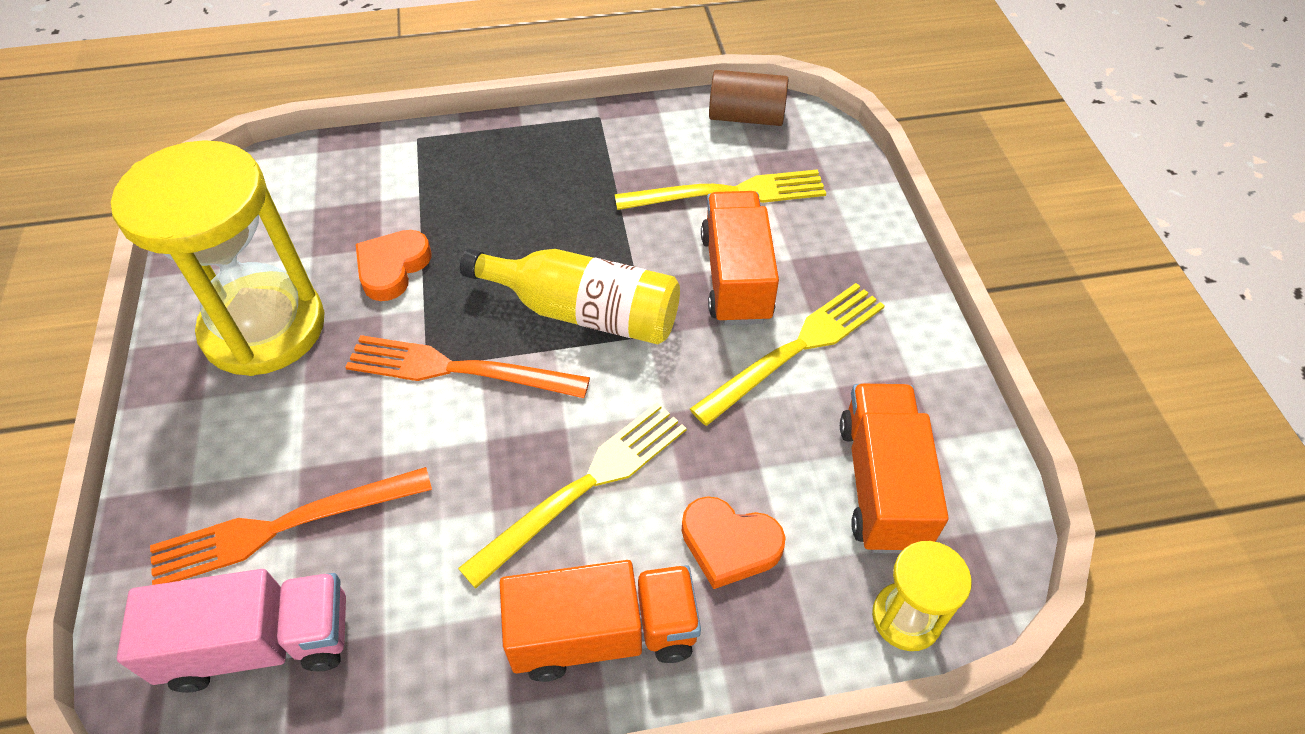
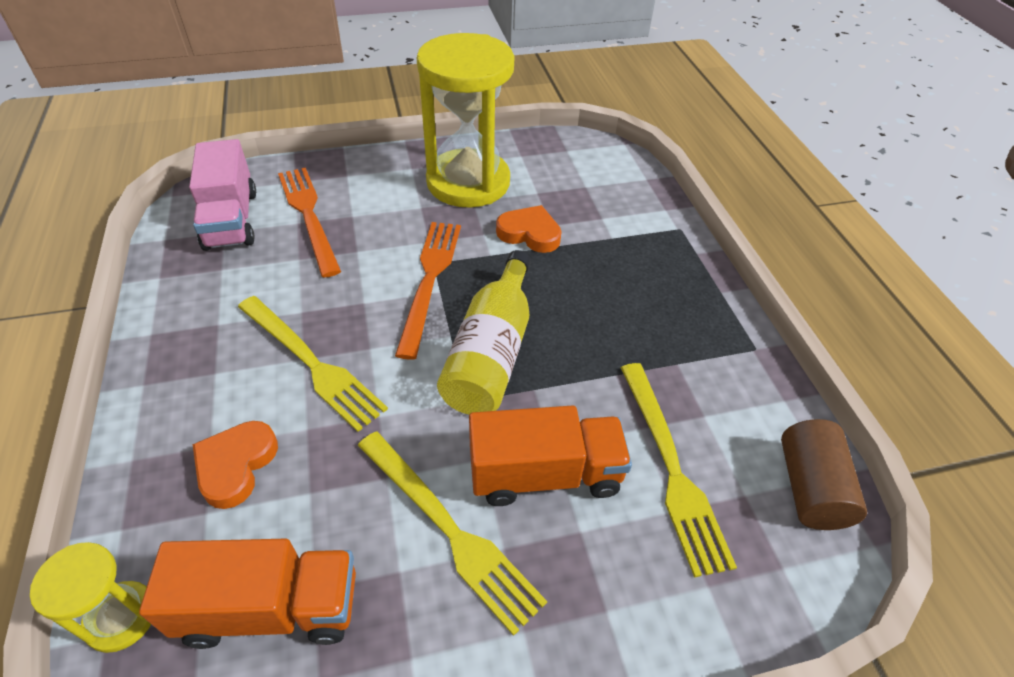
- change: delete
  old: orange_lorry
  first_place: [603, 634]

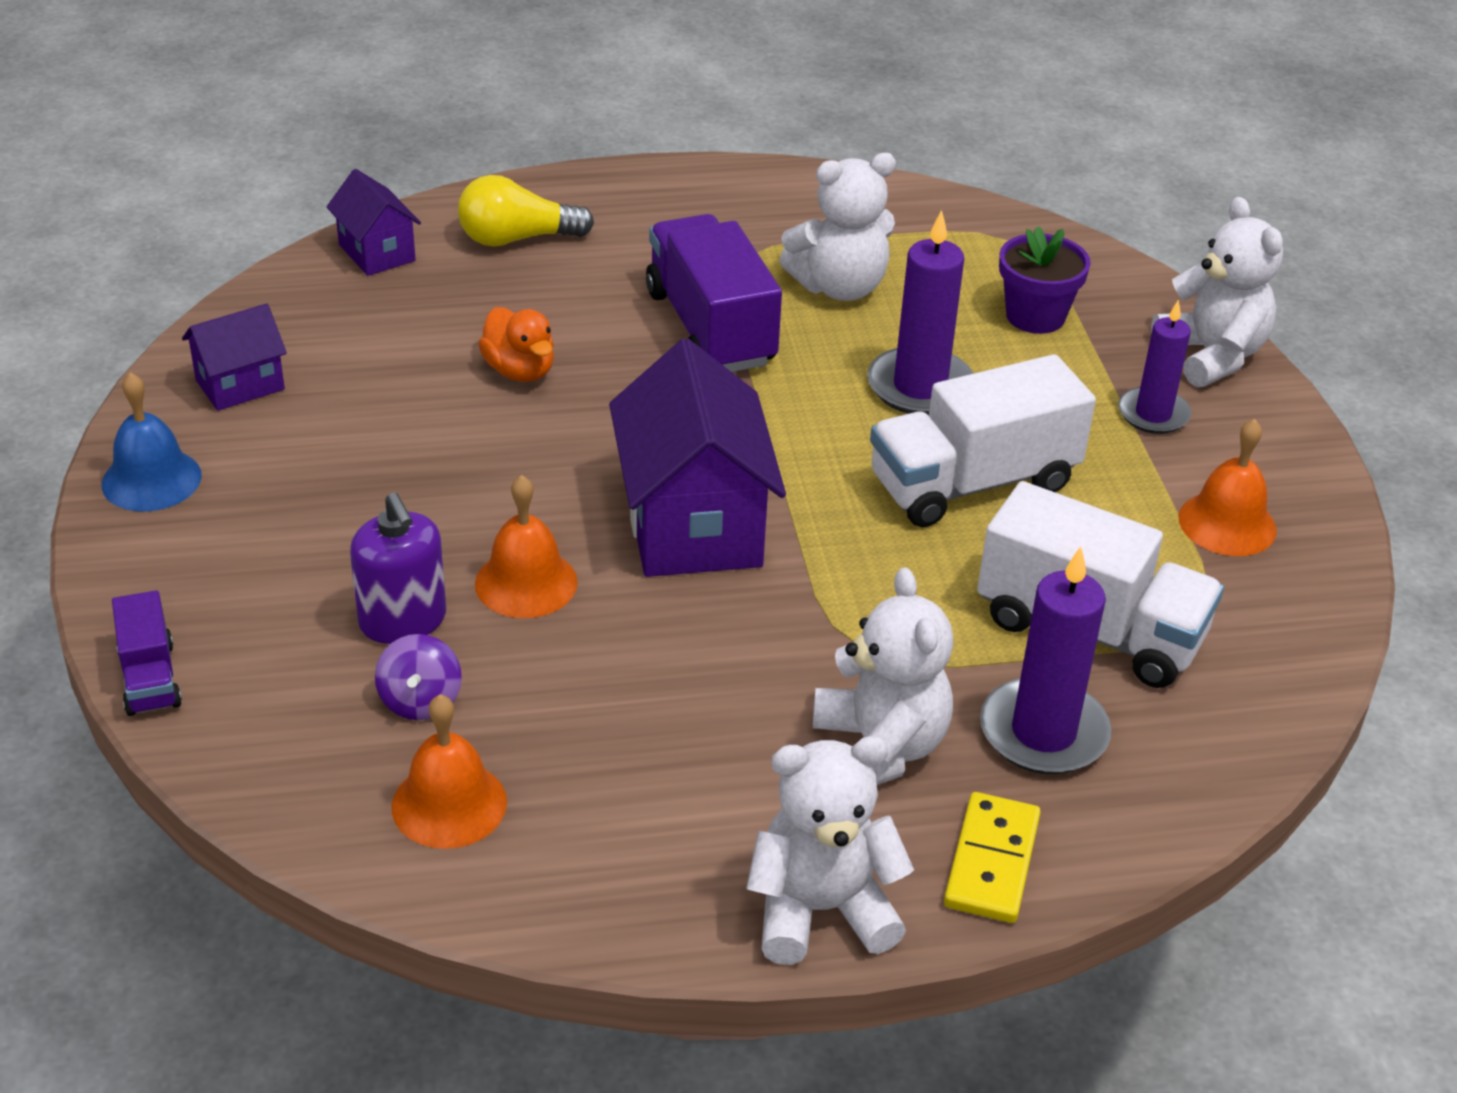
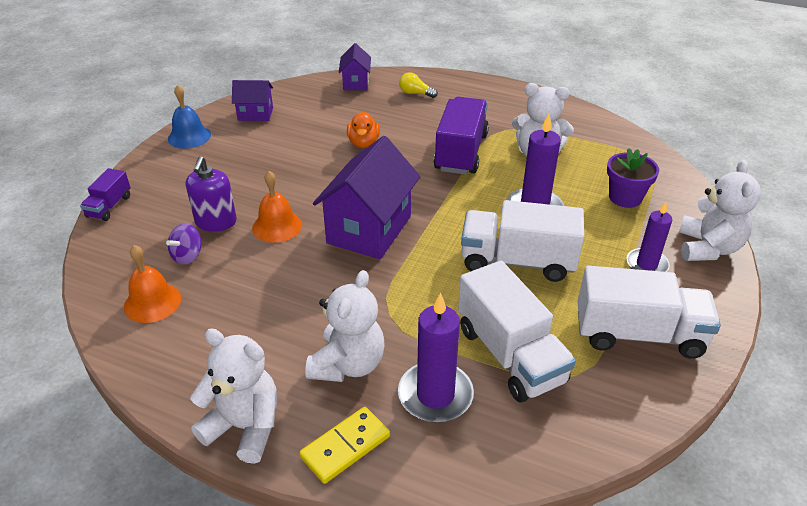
- change: resize
  old: yellow_light_bulb
  first_place: [517, 239]
  second_place: [415, 93]
  factor: 0.64
- change: replace
  old: orange_bell
  new: white_lorry
  first_place: [1227, 523]
  second_place: [638, 334]

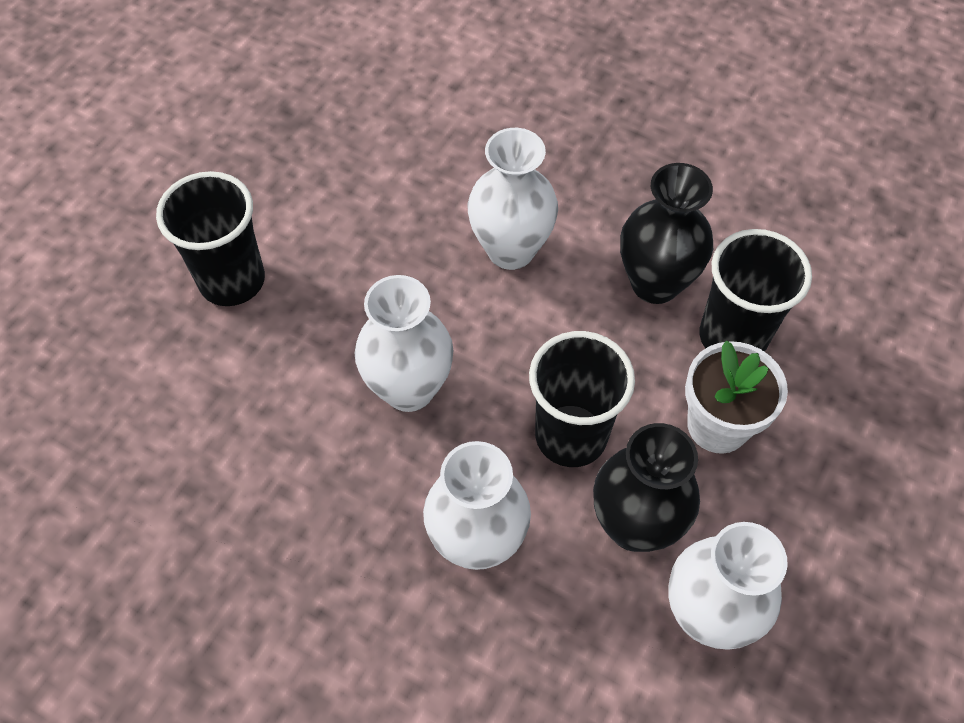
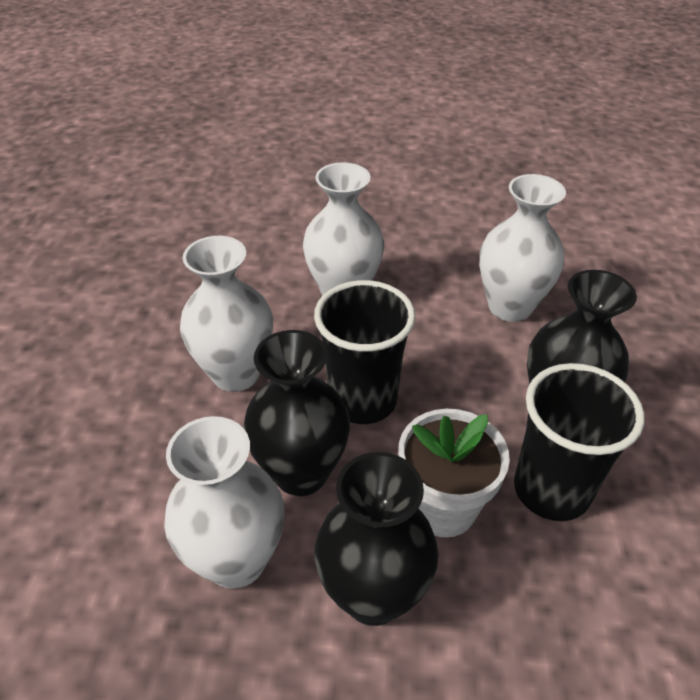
- change: delete
  old: jet-black_cup
  first_place: [232, 280]
- change: insert
  new: jet-black_flower_vase
  second_place: [373, 595]

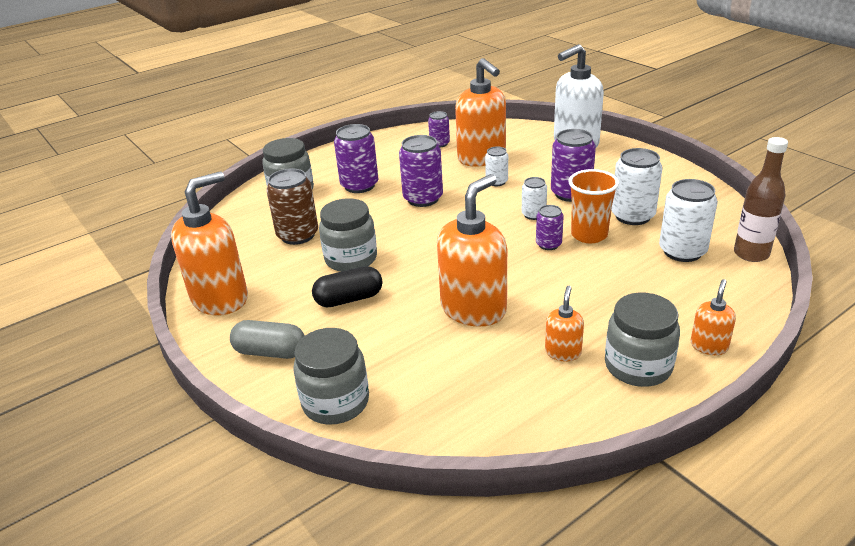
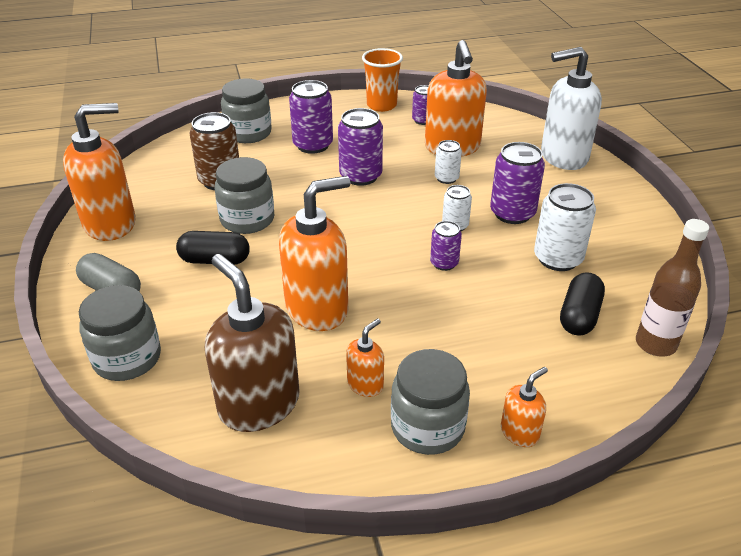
- change: move
  old: orange_cup
  first_place: [589, 235]
  second_place: [381, 105]
- change: replace
  old: white_can
  new: jet-black_pill
  first_place: [682, 251]
  second_place: [579, 316]
- change: insert
  new: russet_soap_pump
  second_place: [259, 404]

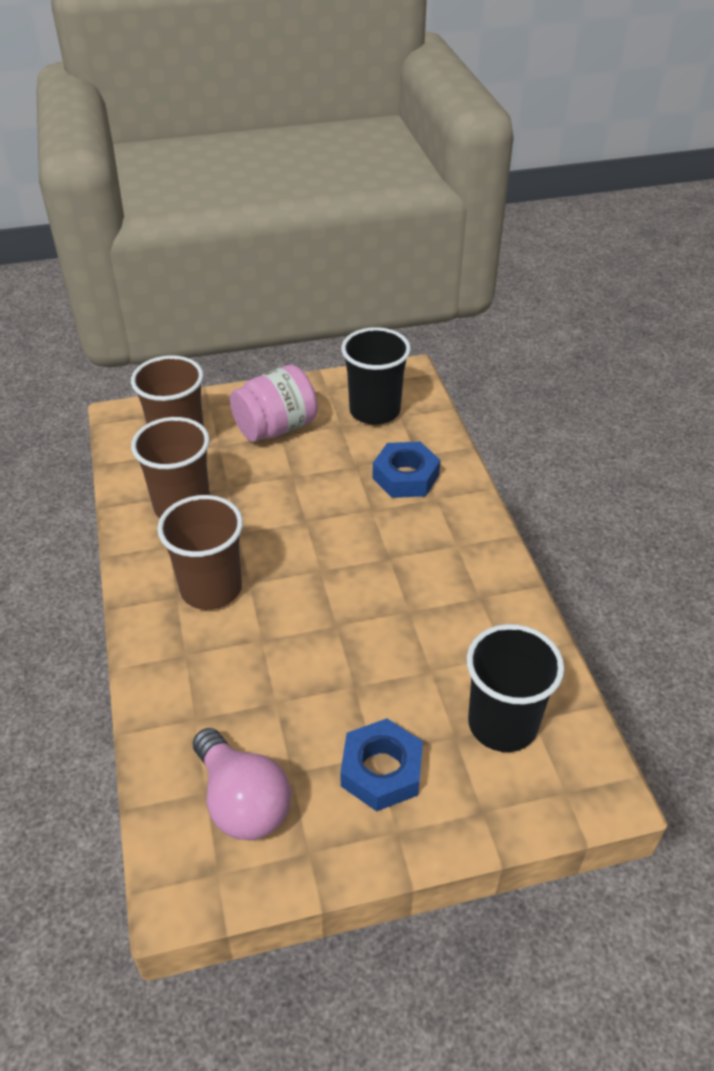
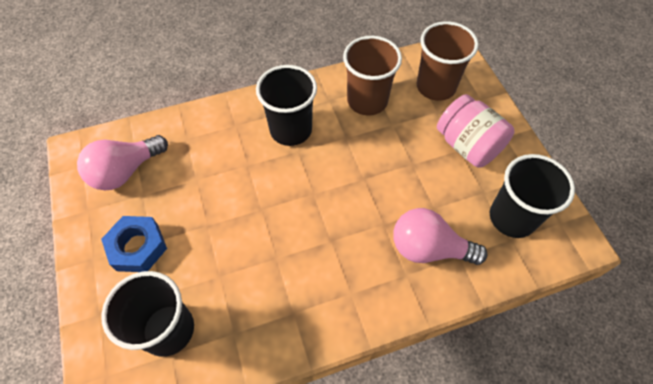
- change: recolor
  old: russet_cup
  new: jet-black_cup
  first_place: [211, 588]
  second_place: [291, 130]
- change: replace
  old: cobalt_hexagon_nut
  new: rosy_light_bulb
  first_place: [405, 477]
  second_place: [428, 248]

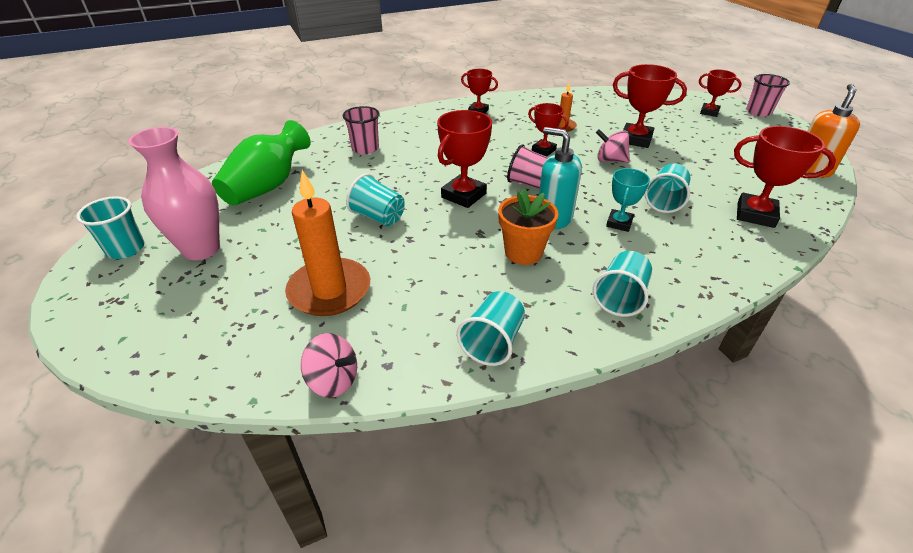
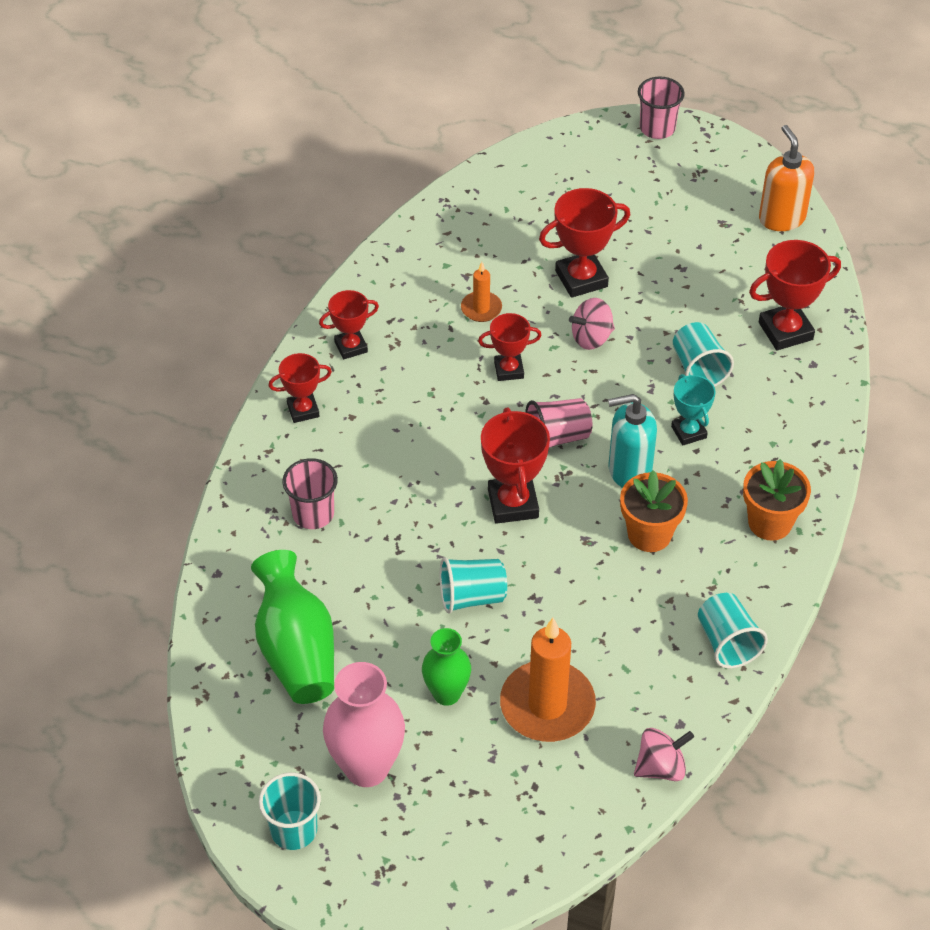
- change: replace
  old: turquoise_cup
  new: orange_flower_pot
  first_place: [620, 297]
  second_place: [770, 523]
- change: move
  old: scarlet_award_cup
  first_place: [709, 112]
  second_place: [303, 410]
- change: insert
  new: emerald_flower_vase
  second_place: [446, 694]

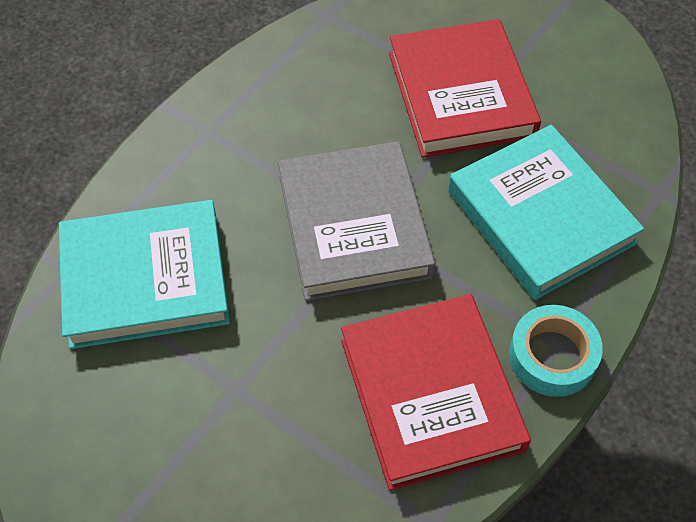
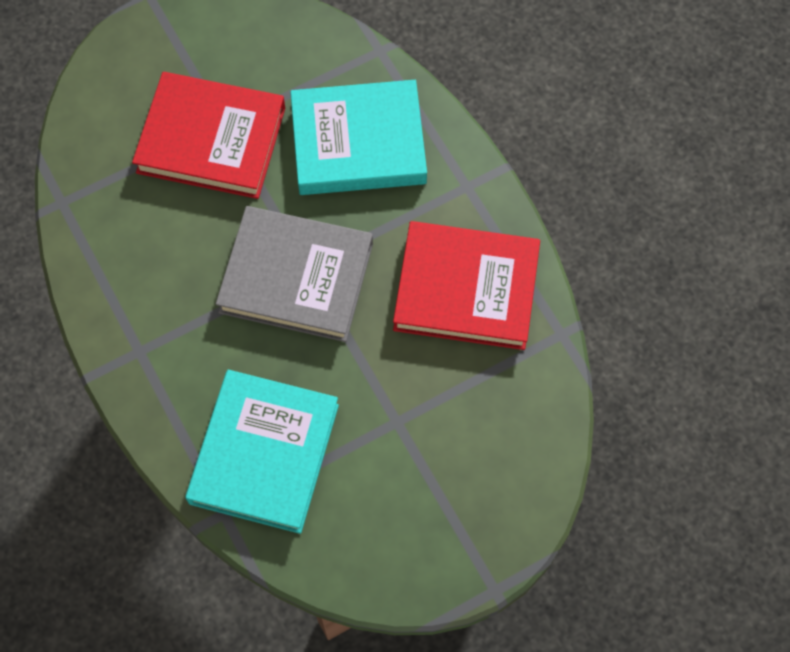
- change: delete
  old: turquoise_roll_of_tape
  first_place: [552, 356]

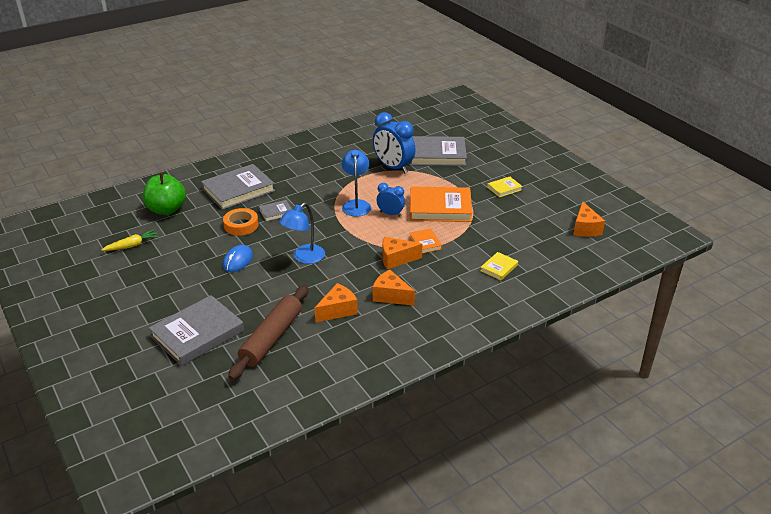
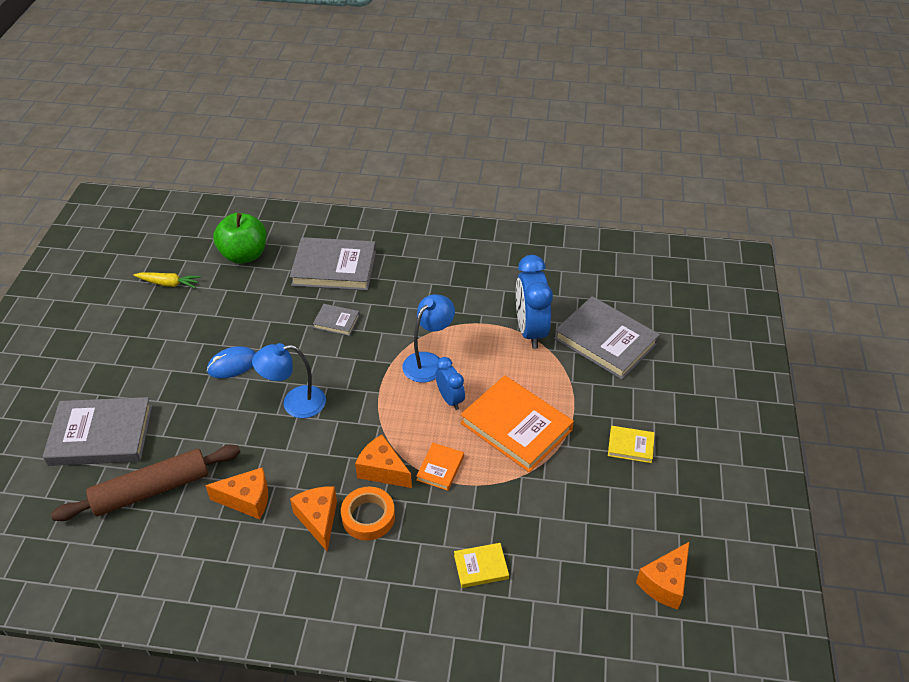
- change: move
  old: orange_roll_of_tape
  first_place: [241, 225]
  second_place: [368, 517]

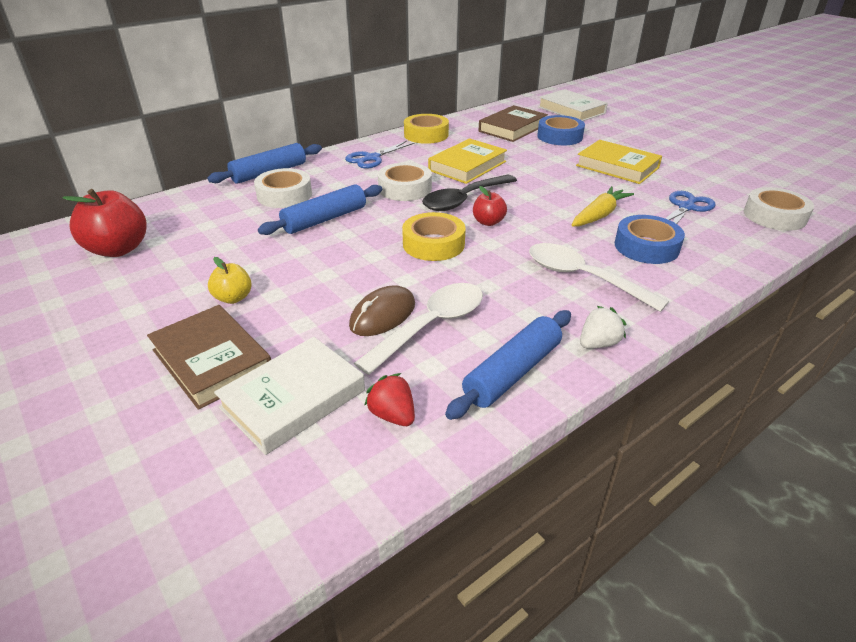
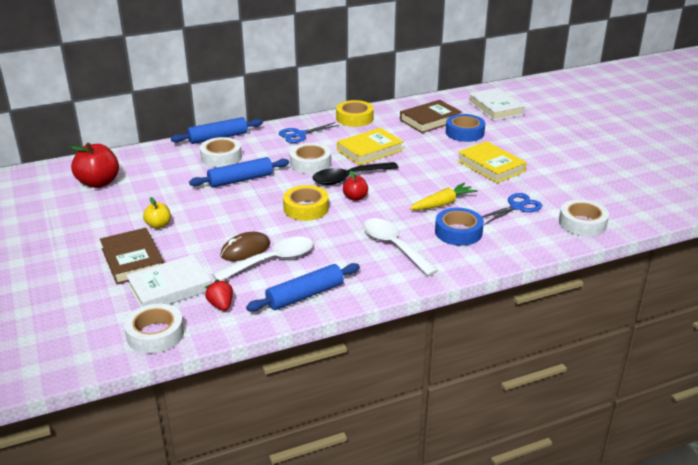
- change: delete
  old: white_berry
  first_place: [598, 343]
- change: insert
  new: white_roll_of_tape
  second_place: [155, 334]

